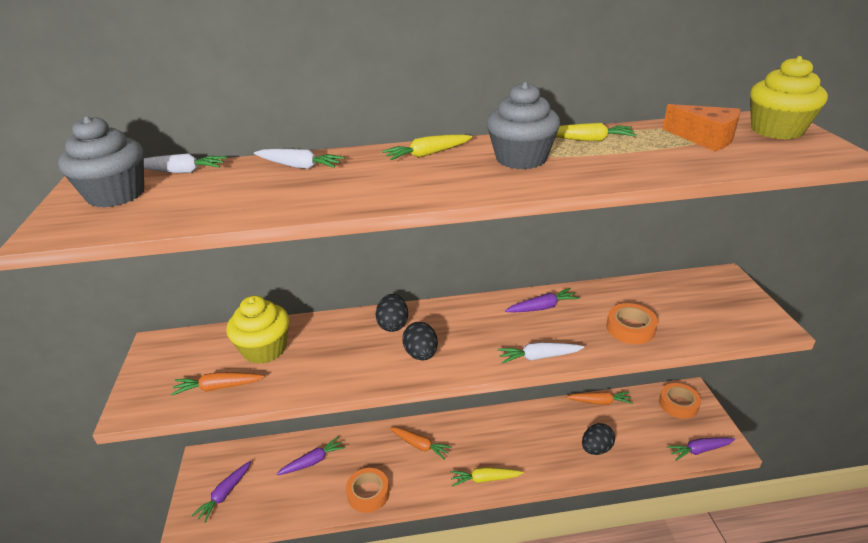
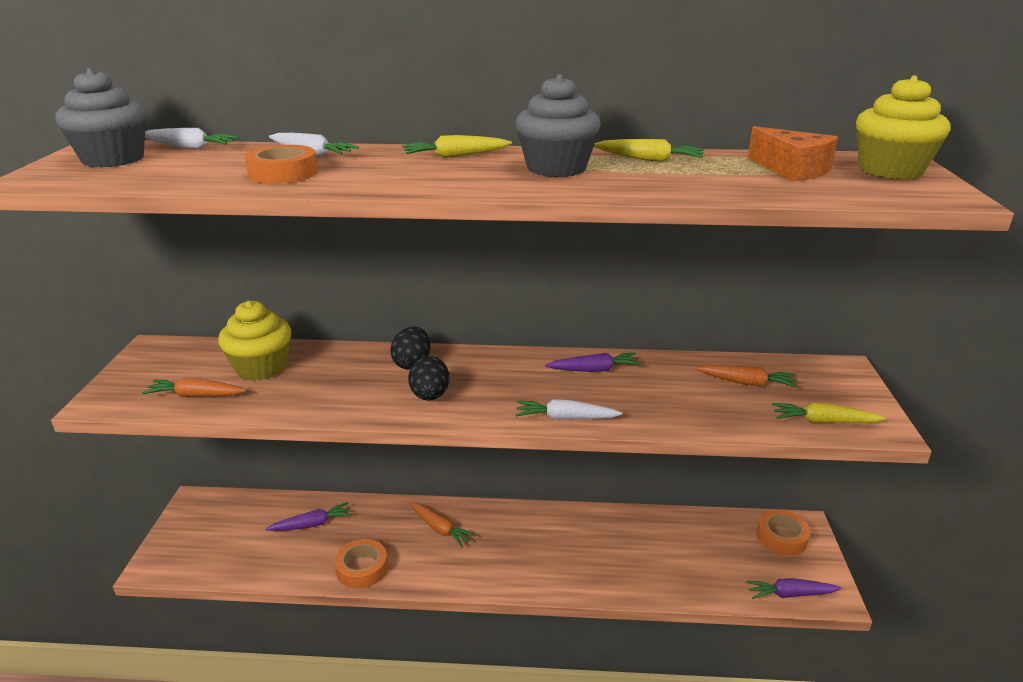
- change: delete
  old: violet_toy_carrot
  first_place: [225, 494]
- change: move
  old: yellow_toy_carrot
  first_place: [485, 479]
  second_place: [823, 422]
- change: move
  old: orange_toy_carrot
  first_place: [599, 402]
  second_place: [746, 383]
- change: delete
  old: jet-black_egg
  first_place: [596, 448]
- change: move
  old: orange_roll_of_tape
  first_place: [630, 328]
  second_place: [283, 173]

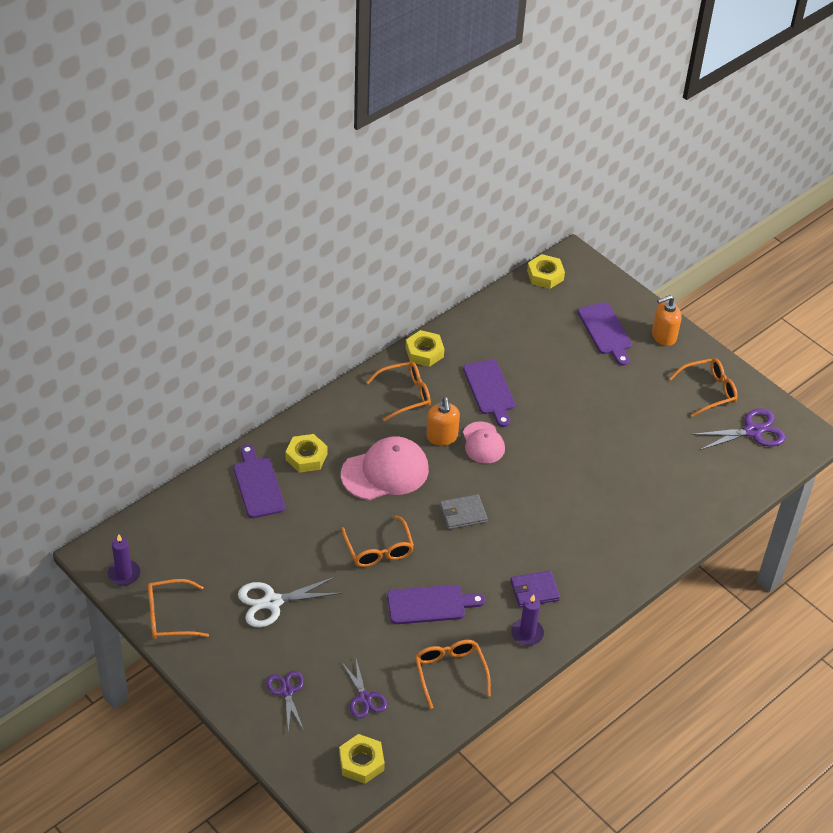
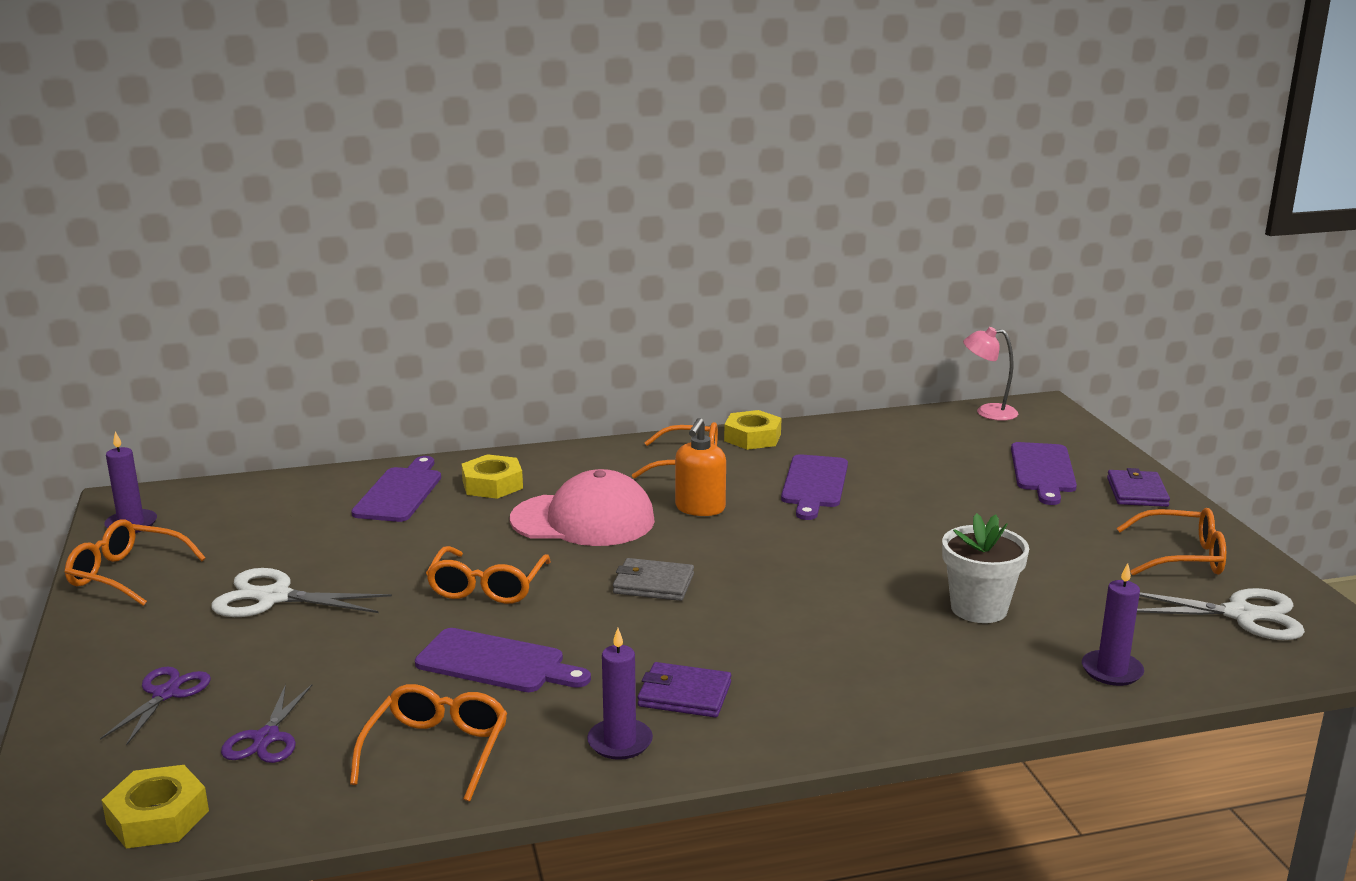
- change: delete
  old: rosy_baseball_cap
  first_place: [483, 443]
- change: replace
  old: yellow_hexagon_nut
  new: rosy_reading_lamp
  first_place: [545, 275]
  second_place: [988, 412]
- change: replace
  old: orange_soap_pump
  new: violet_card_wallet
  first_place: [663, 336]
  second_place: [1137, 492]
- change: recolor
  old: violet_pair_of_scissors
  new: white_pair_of_scissors
  first_place: [753, 431]
  second_place: [1241, 615]
- change: insert
  new: white_flower_pot
  second_place: [979, 608]
- change: insert
  new: violet_wax_candle
  second_place: [1111, 671]

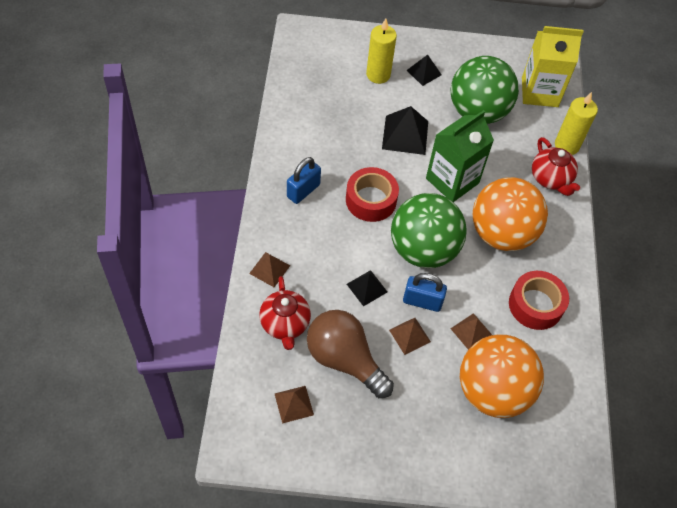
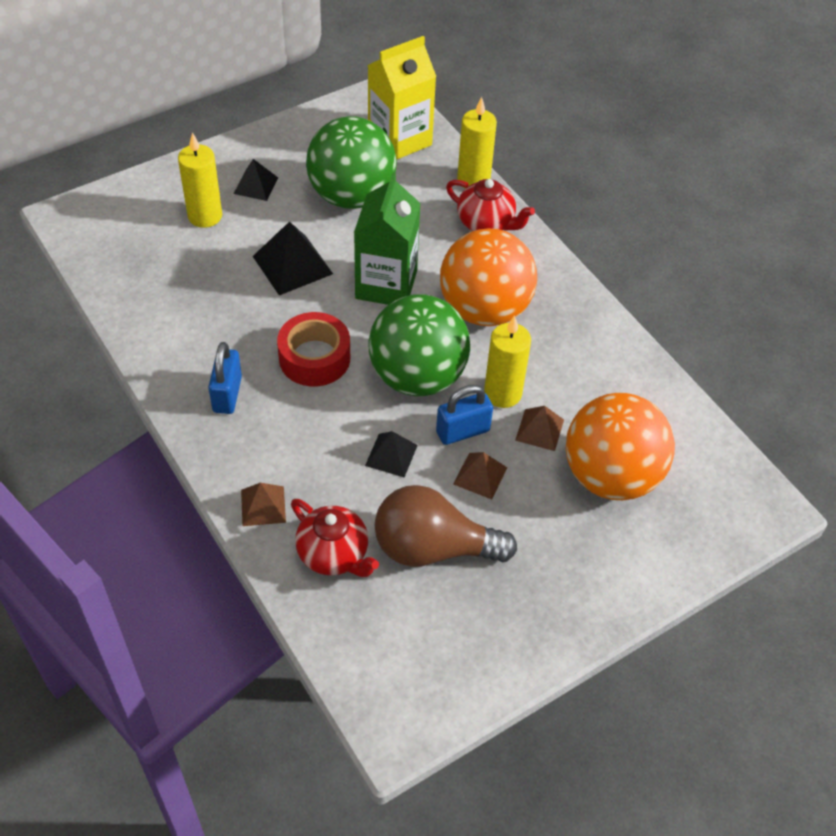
- change: delete
  old: russet_pyramid
  first_place: [294, 404]
- change: delete
  old: scarlet_roll_of_tape
  first_place: [535, 305]
- change: insert
  new: yellow_wax_candle
  second_place: [502, 393]

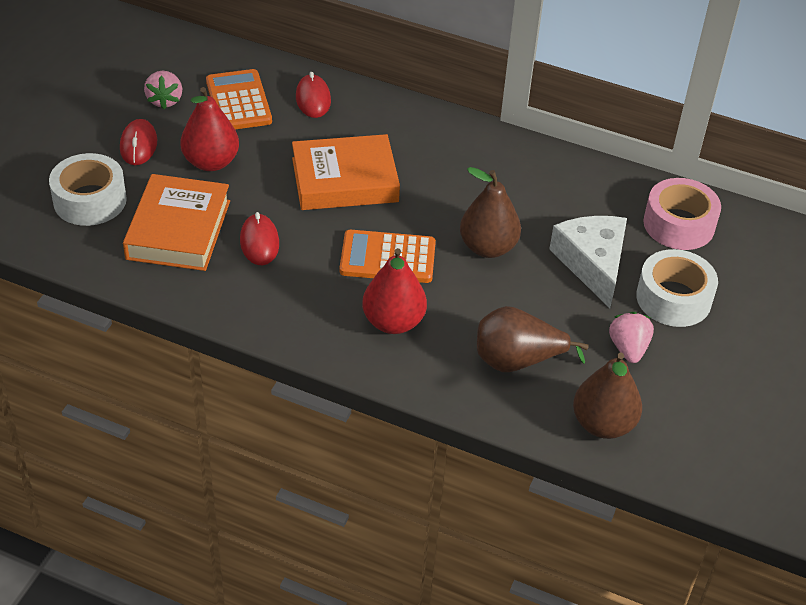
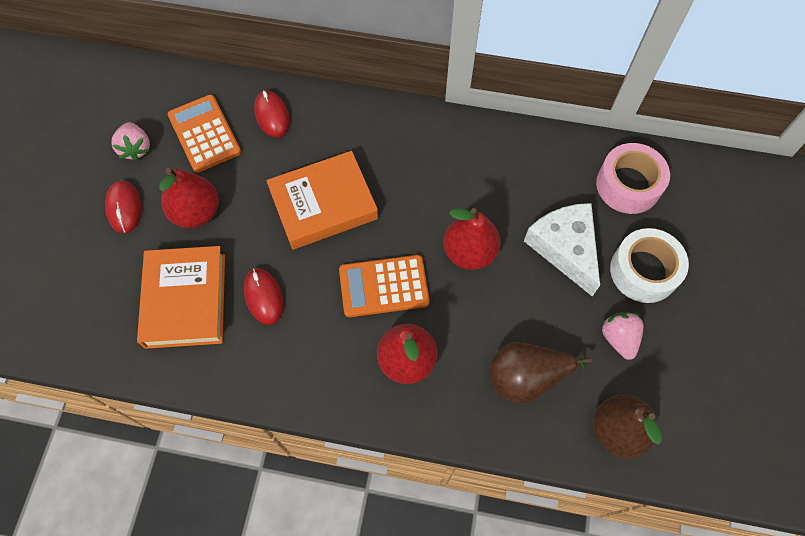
- change: delete
  old: white_roll_of_tape
  first_place: [90, 200]
- change: recolor
  old: russet_toy_pear
  new: scarlet_toy_pear
  first_place: [488, 247]
  second_place: [469, 252]

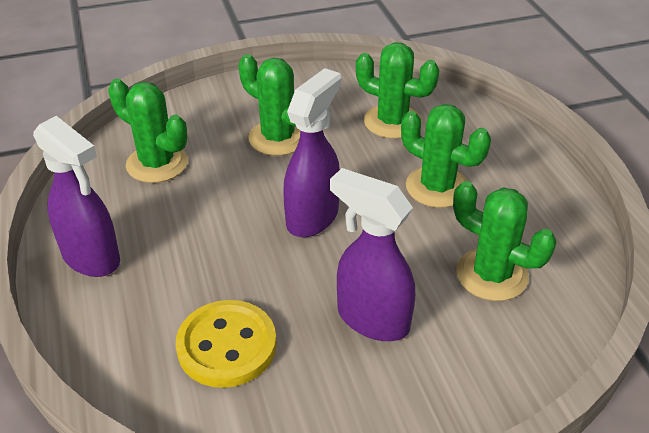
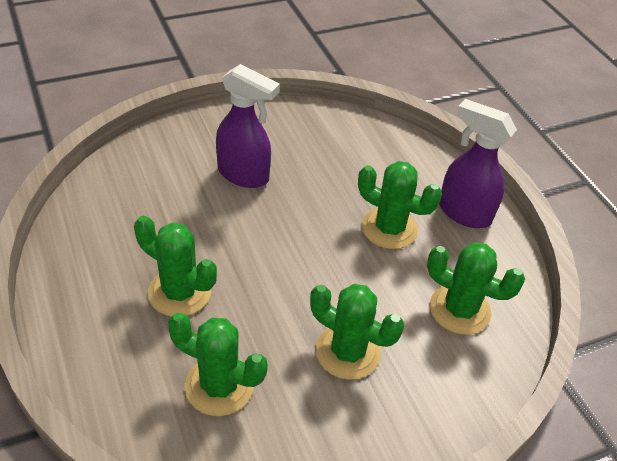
- change: delete
  old: yellow_shirt_button
  first_place: [227, 346]
- change: delete
  old: violet_sprayer
  first_place: [313, 217]
- change: move
  old: emerald_cactus
  first_place: [491, 275]
  second_place: [389, 228]

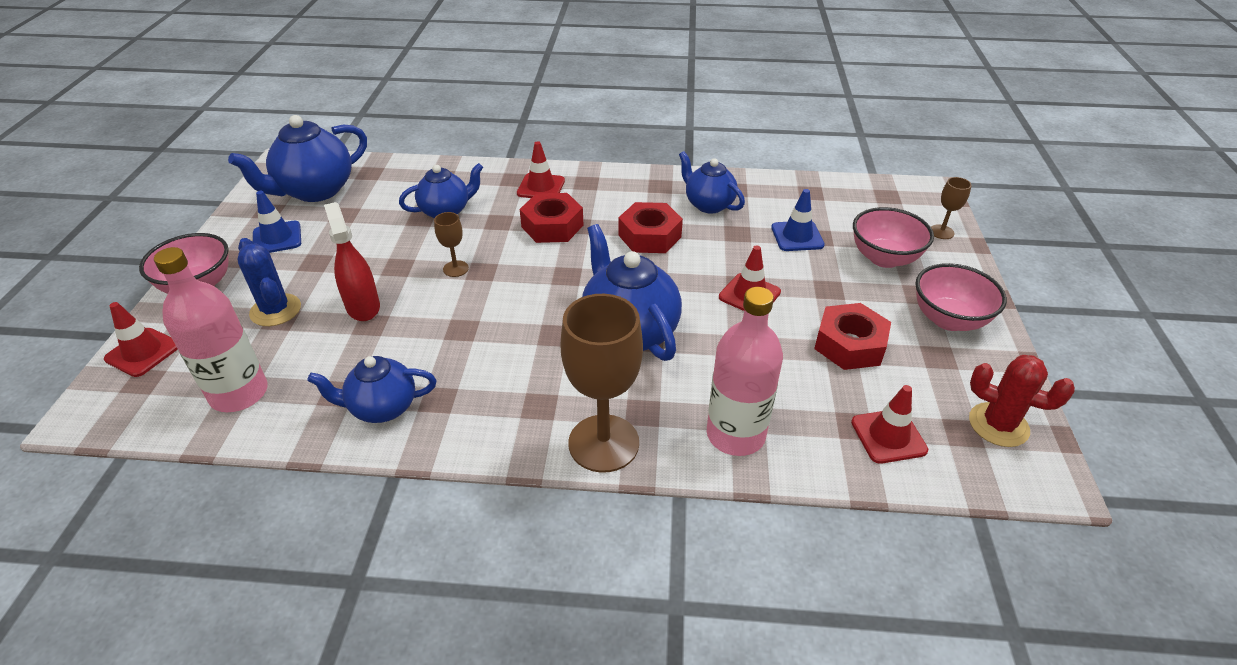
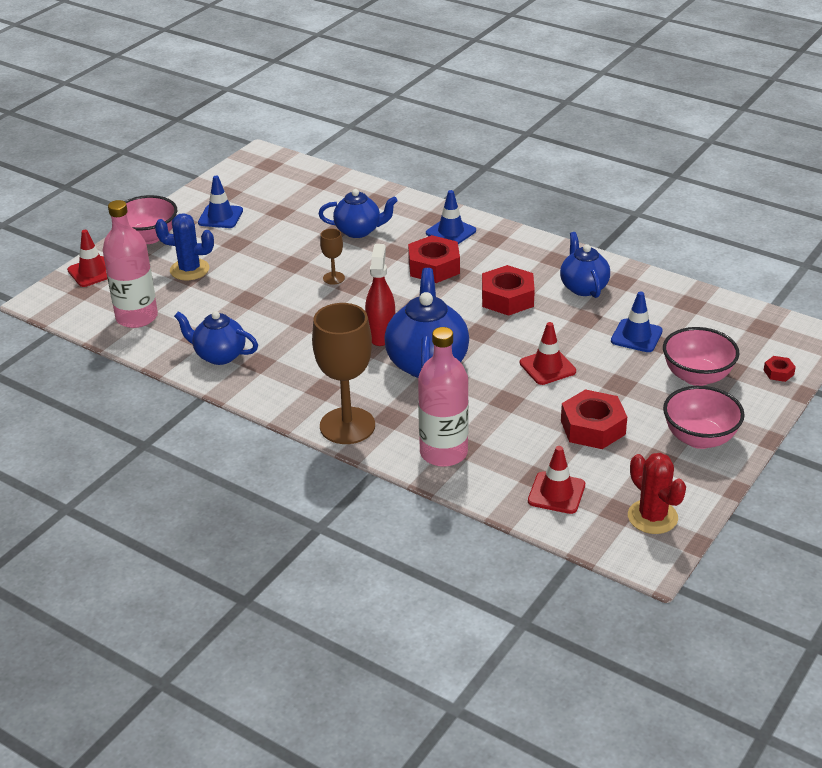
- change: delete
  old: cobalt_teapot
  first_place: [315, 191]
- change: rotate
  old: cobalt_cactus
  first_place: [275, 310]
  second_place: [189, 270]
  degrees: -75
- change: move
  old: scarlet_sprayer
  first_place: [363, 307]
  second_place: [381, 334]
- change: recolor
  old: scarlet_traffic_cone
  new: cobalt_traffic_cone
  first_place: [541, 187]
  second_place: [451, 232]
- change: replace
  old: russet_goblet
  new: scarlet_hexagon_nut
  first_place: [941, 232]
  second_place: [778, 372]

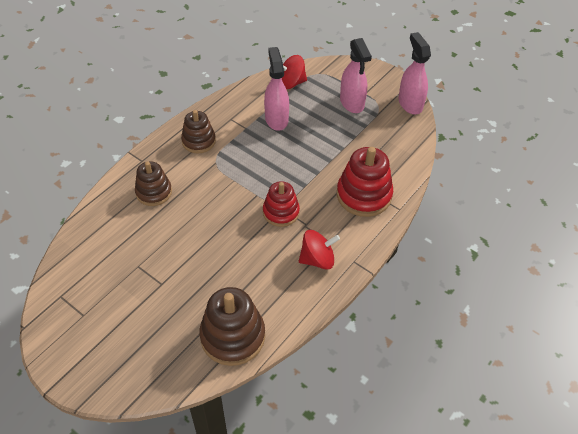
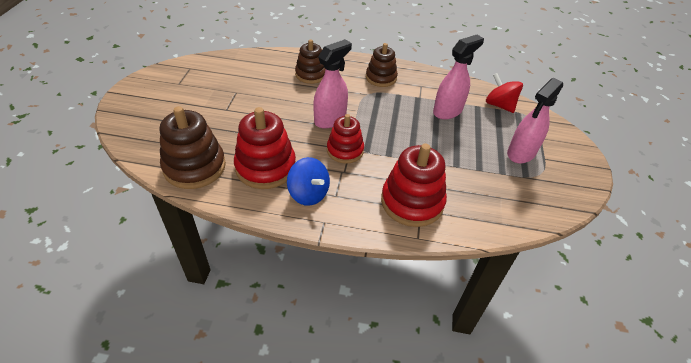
- change: recolor
  old: scarlet_toy_top
  new: cobalt_toy_top
  first_place: [317, 259]
  second_place: [308, 193]
- change: move
  old: rosy_sprayer
  first_place: [410, 103]
  second_place: [330, 119]
- change: insert
  new: scarlet_ring_stacker
  second_place: [265, 167]

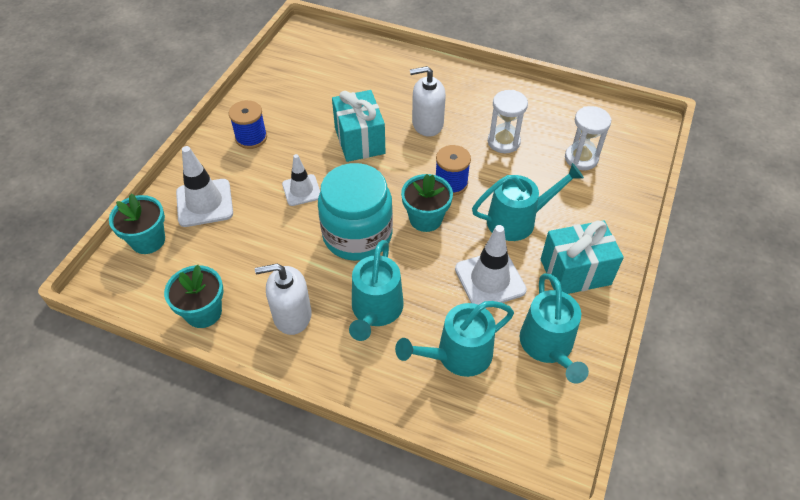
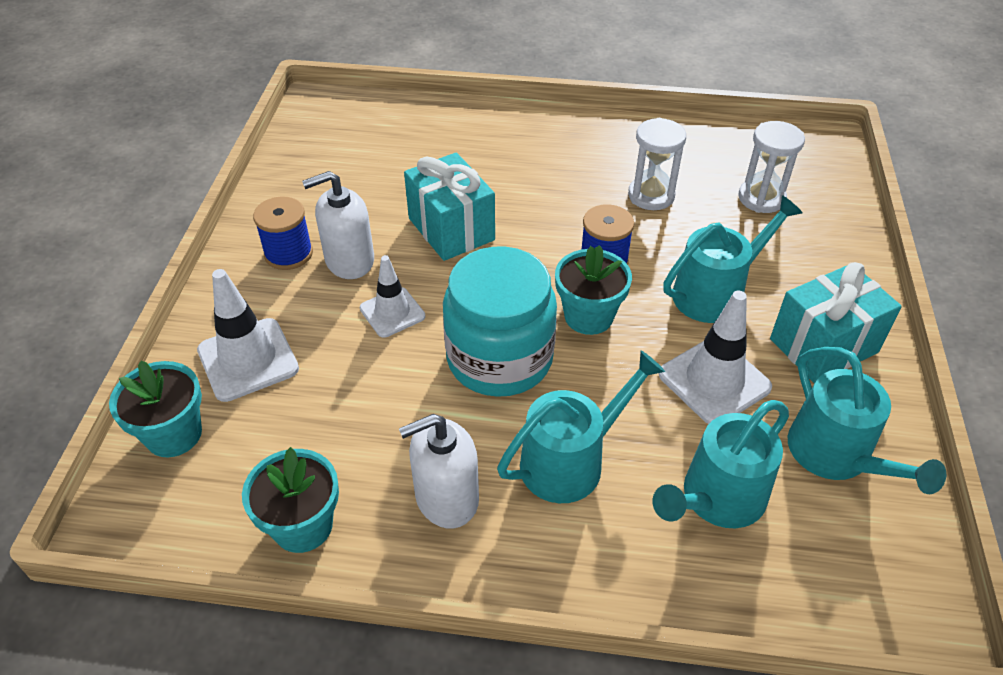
- change: rotate
  old: turquoise_watering_can
  first_place: [376, 310]
  second_place: [570, 461]
  degrees: -120
- change: move
  old: white_soap_pump
  first_place: [427, 124]
  second_place: [349, 260]

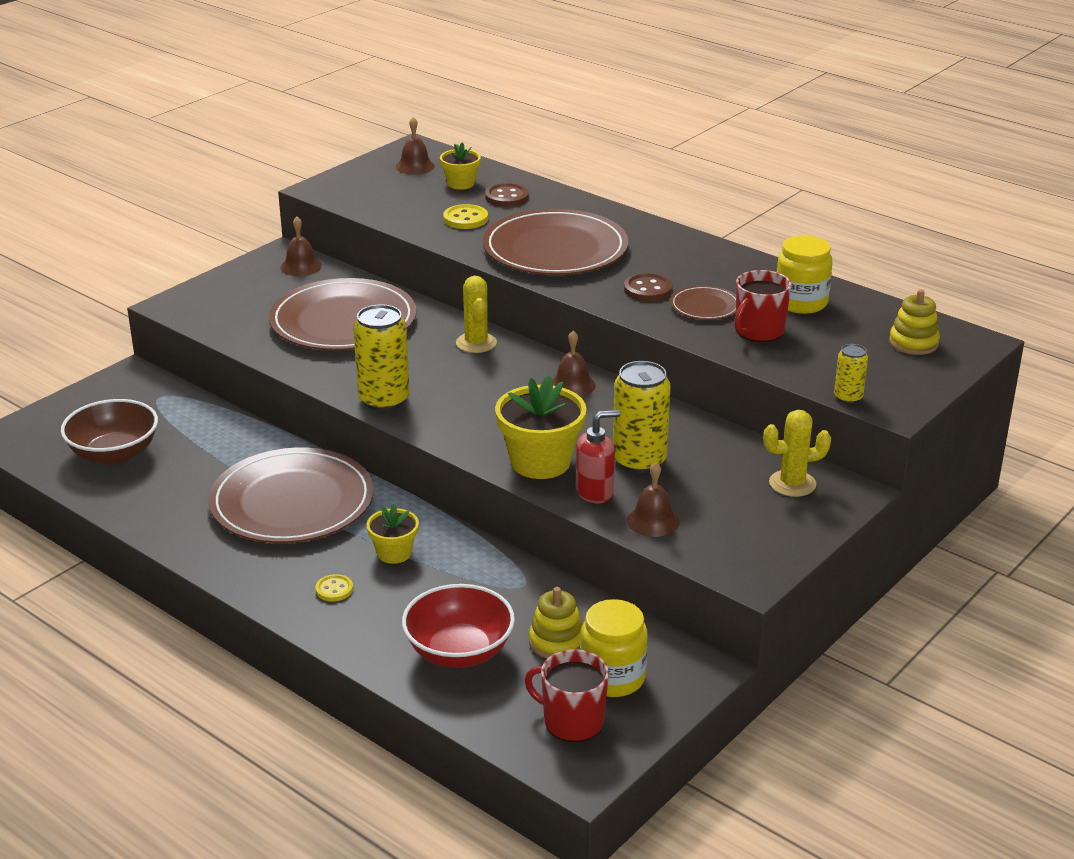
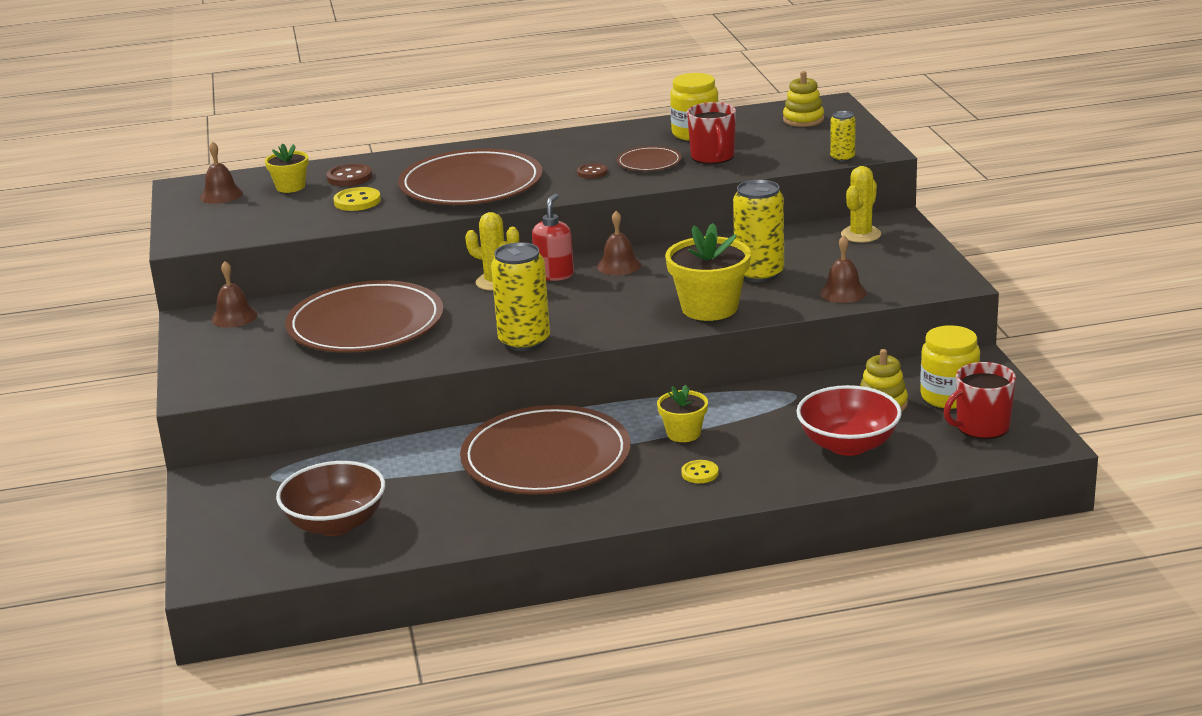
- change: move
  old: scarlet_soap_pump
  first_place: [595, 492]
  second_place: [554, 275]
- change: resize
  old: russet_shirt_button
  first_place: [648, 289]
  second_place: [592, 172]
  factor: 0.66

